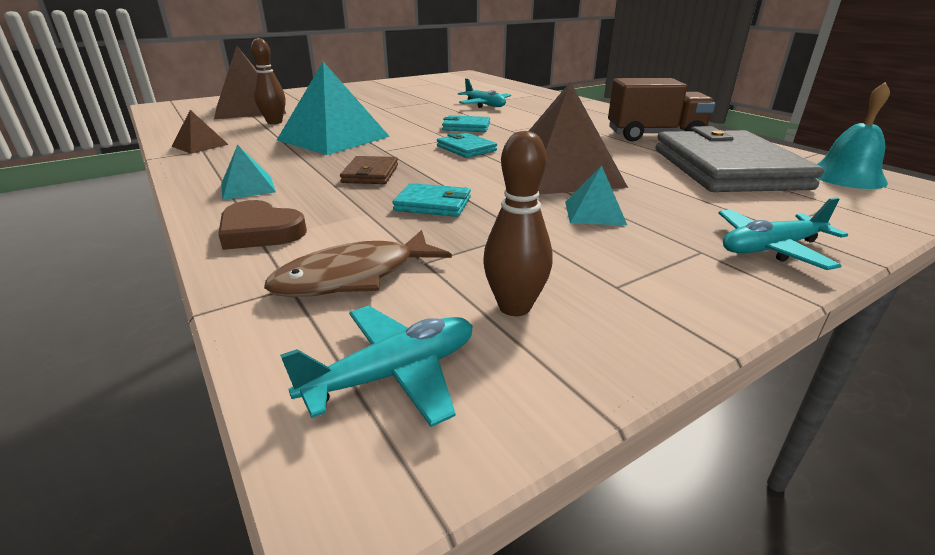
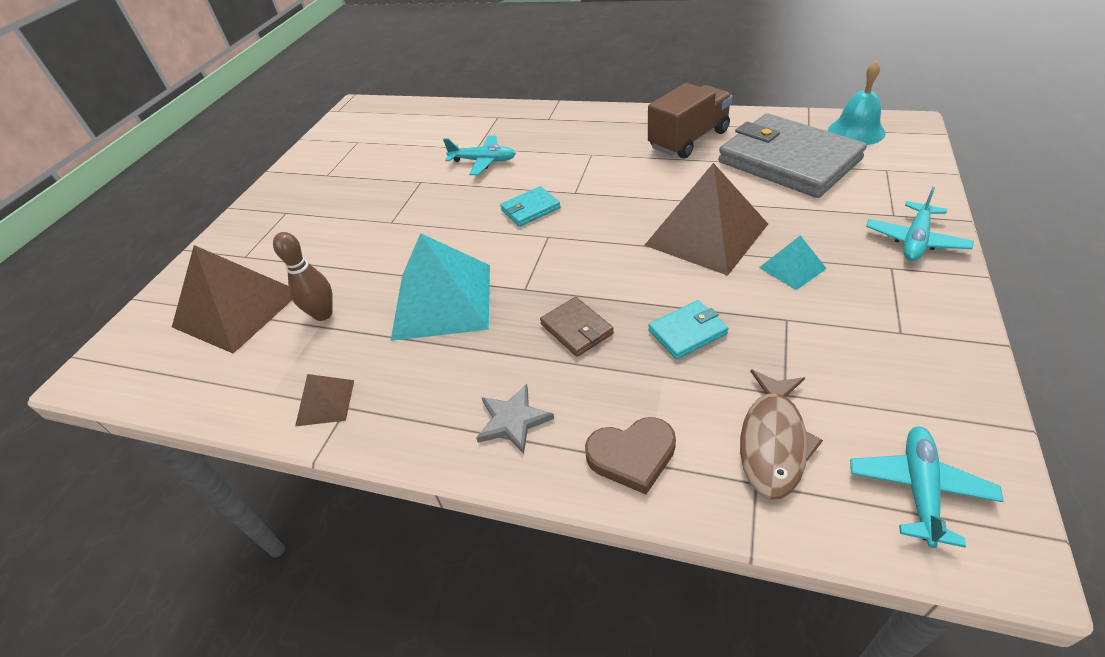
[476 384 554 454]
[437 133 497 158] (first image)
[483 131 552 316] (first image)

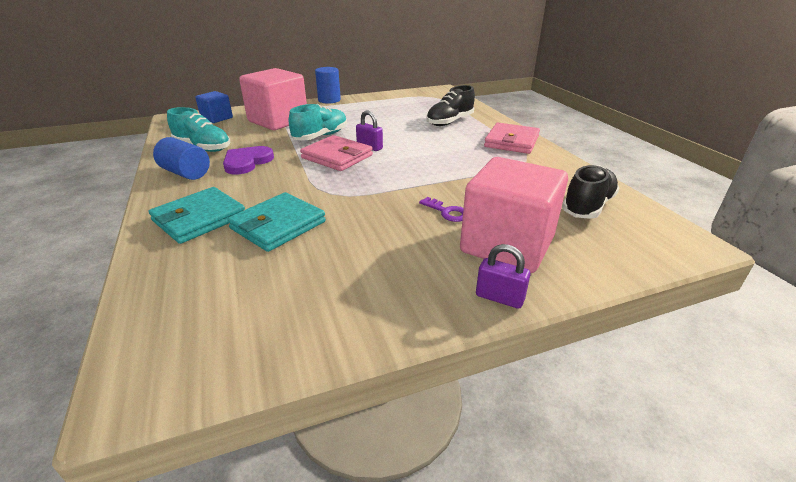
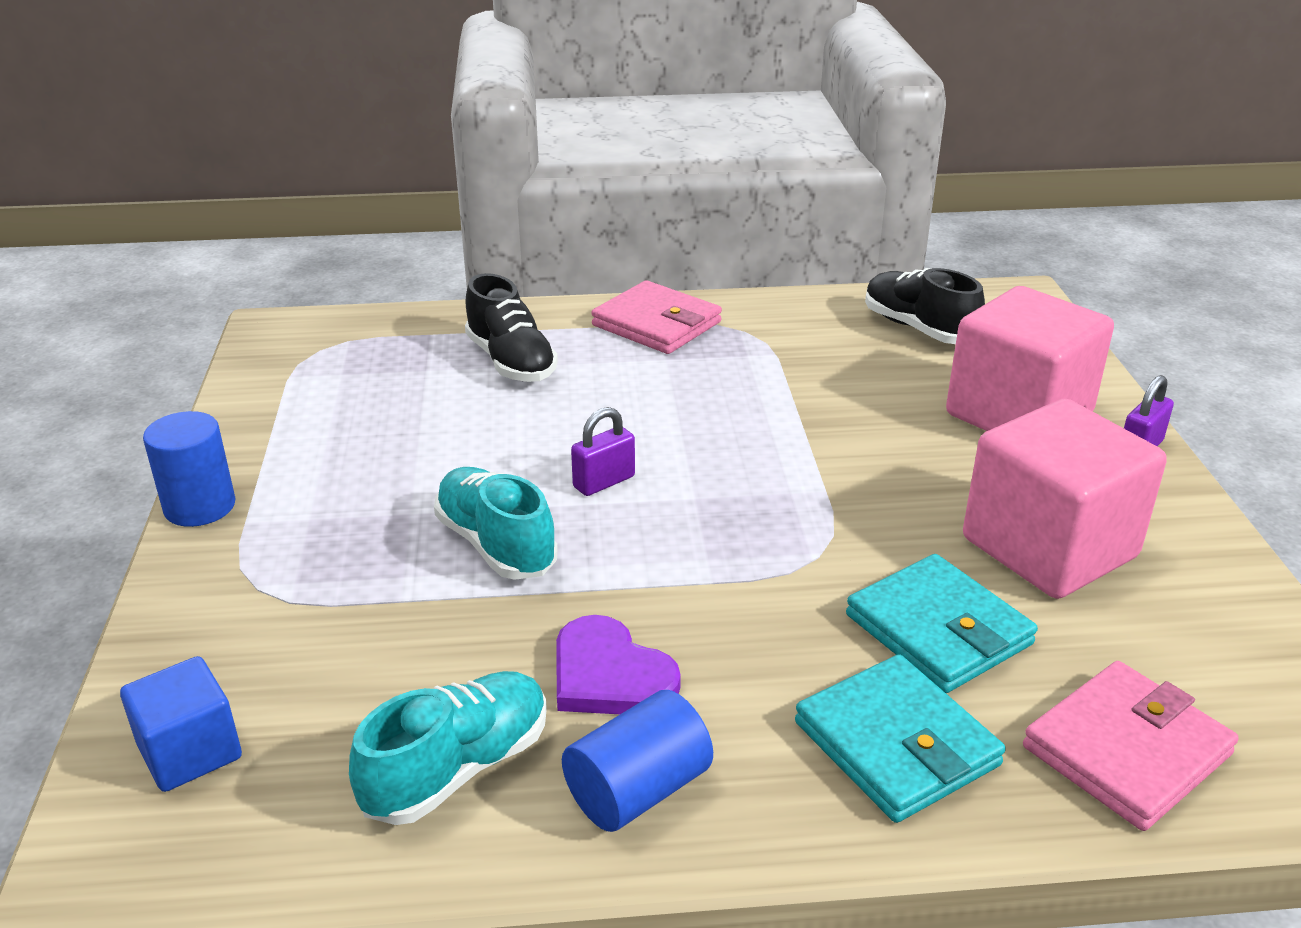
[963 399 1167 599]
[1023 661 1239 831]
[419 197 464 222] (first image)

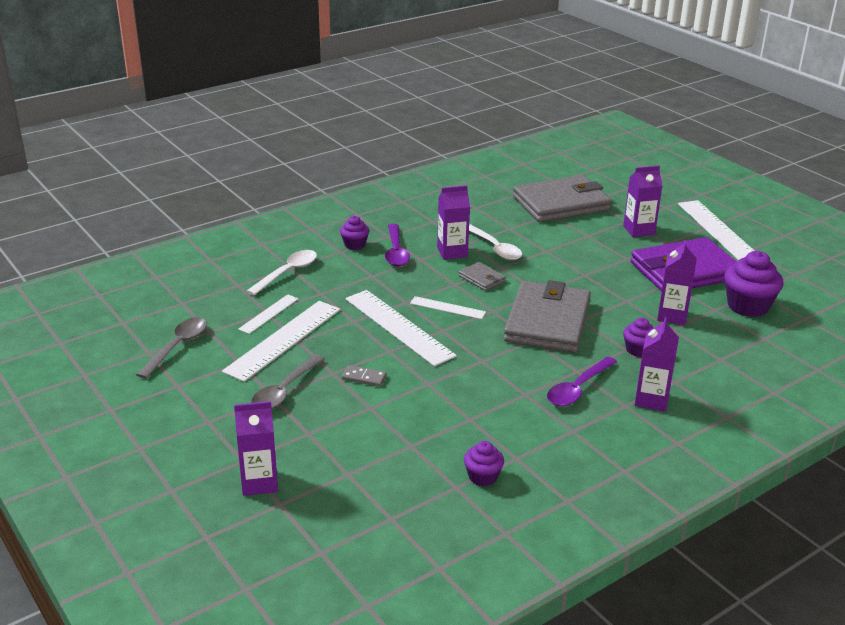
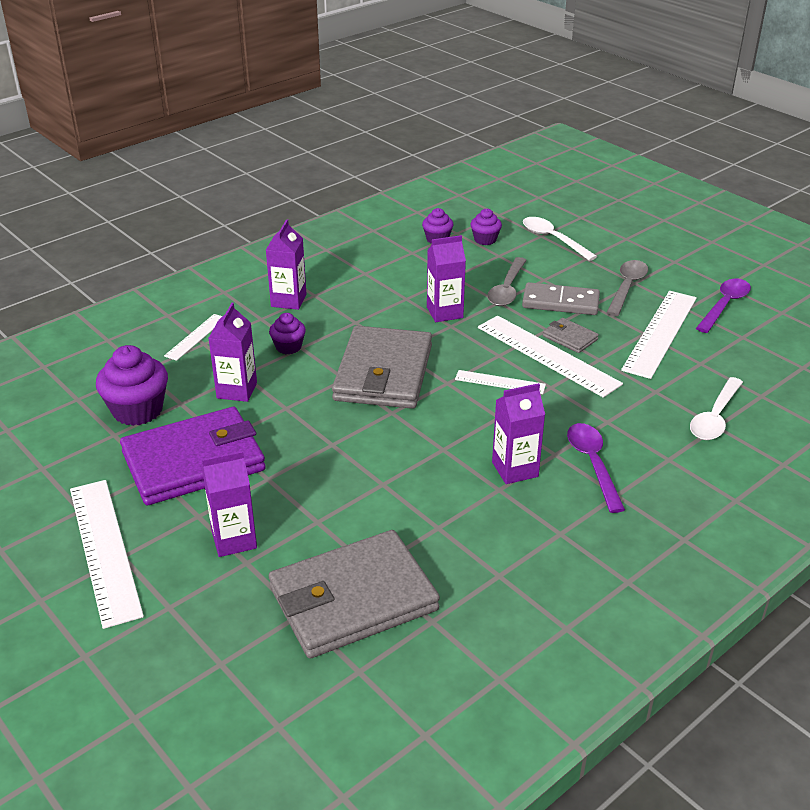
[487 257 527 306]
[427 235 466 322]
[164 314 222 361]
[470 209 502 245]
[522 282 600 315]
[543 318 599 353]
[523 217 597 261]
[696 279 751 333]

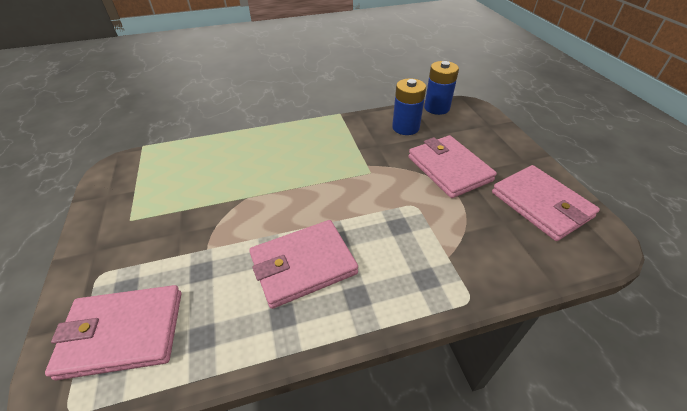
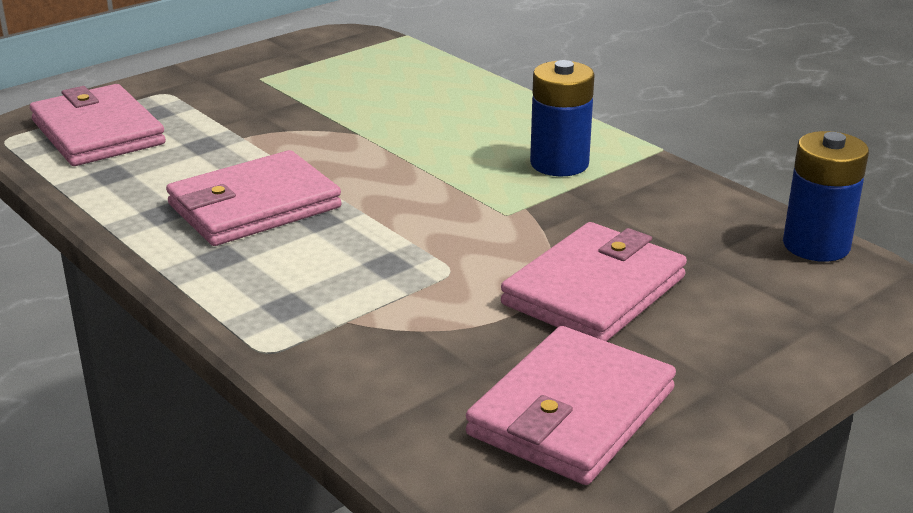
[166 150 342 246]
[530 60 595 176]

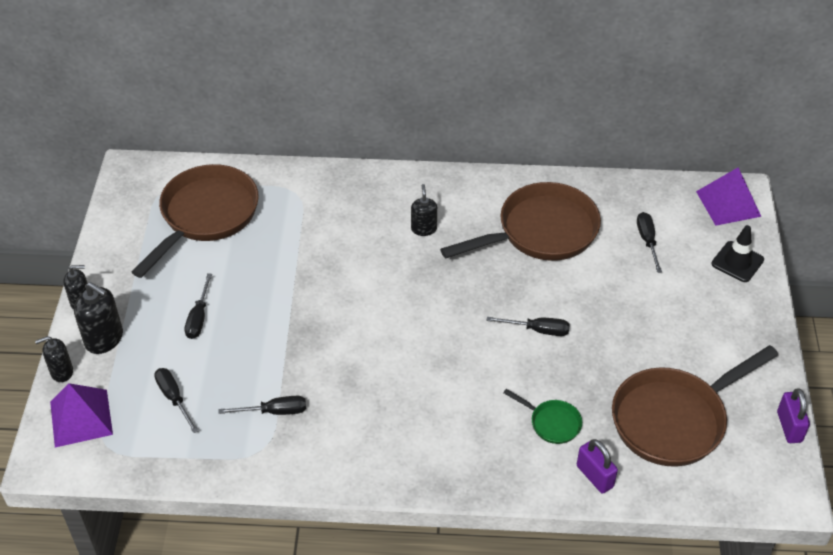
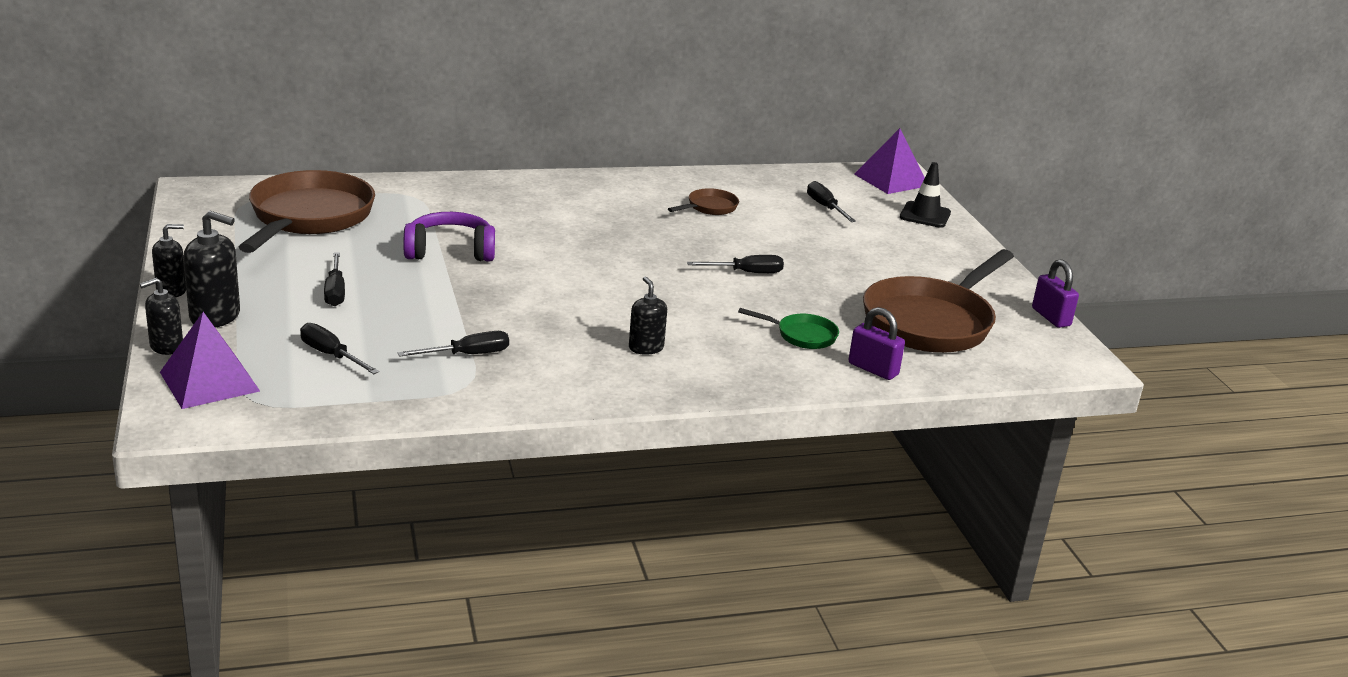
[629 277 667 355]
[668 188 739 215]
[404 212 495 262]

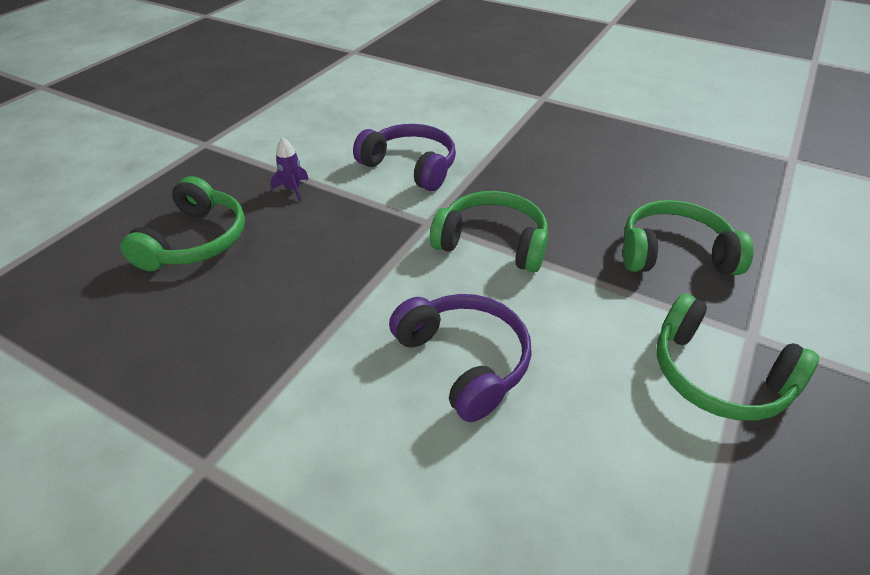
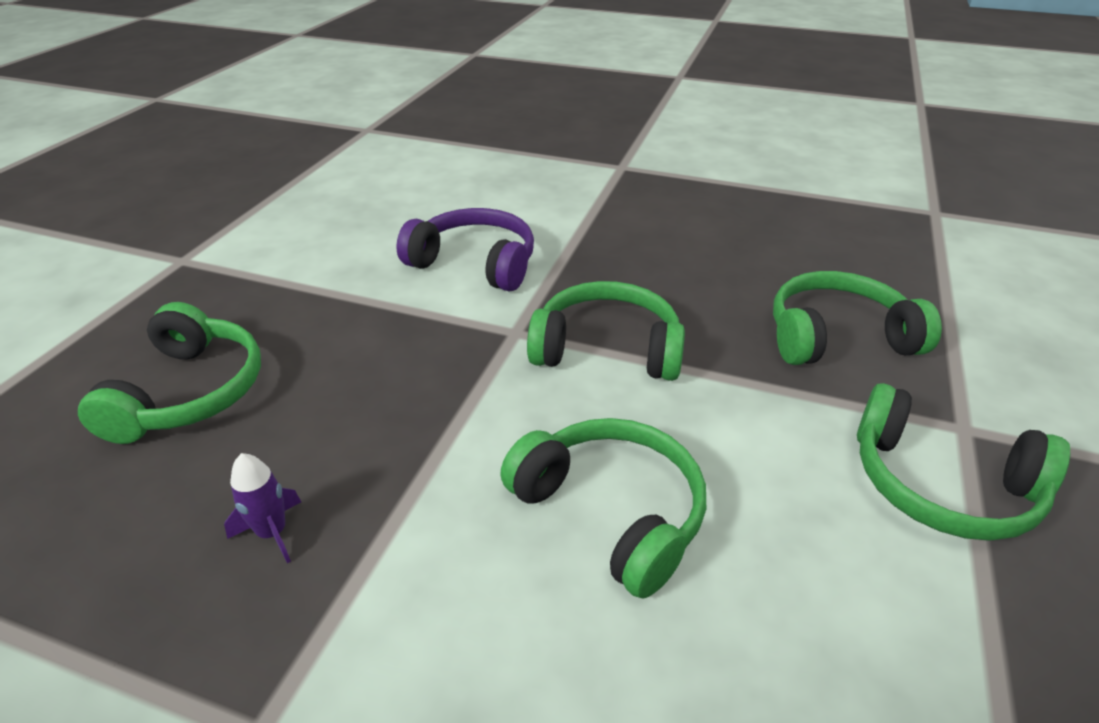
[224 453 301 563]
[500 418 706 599]

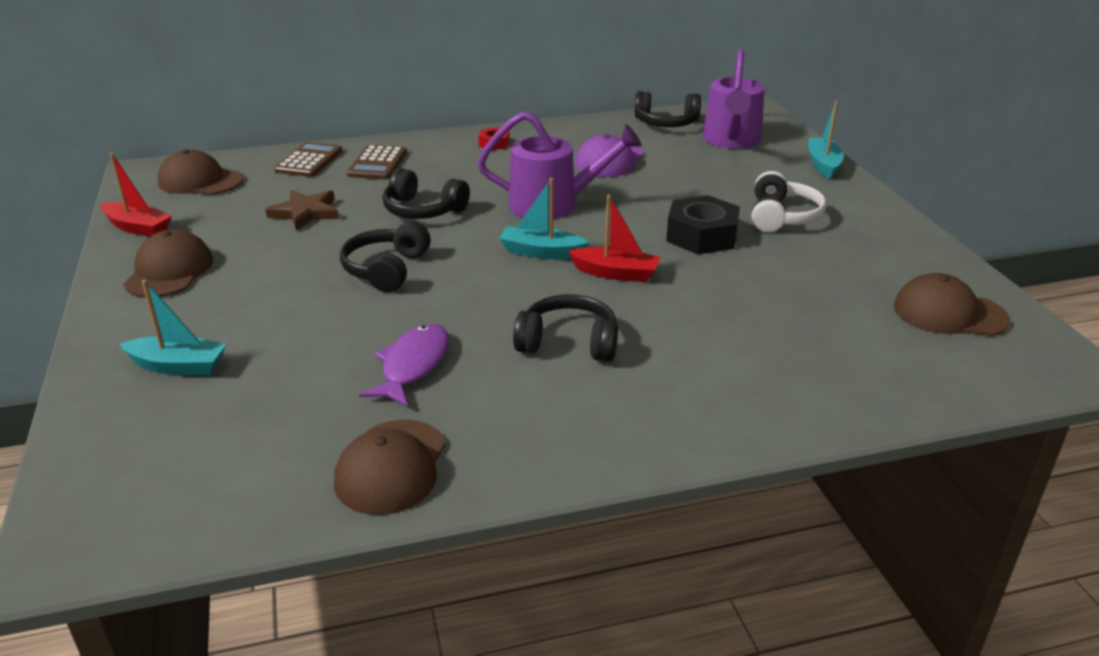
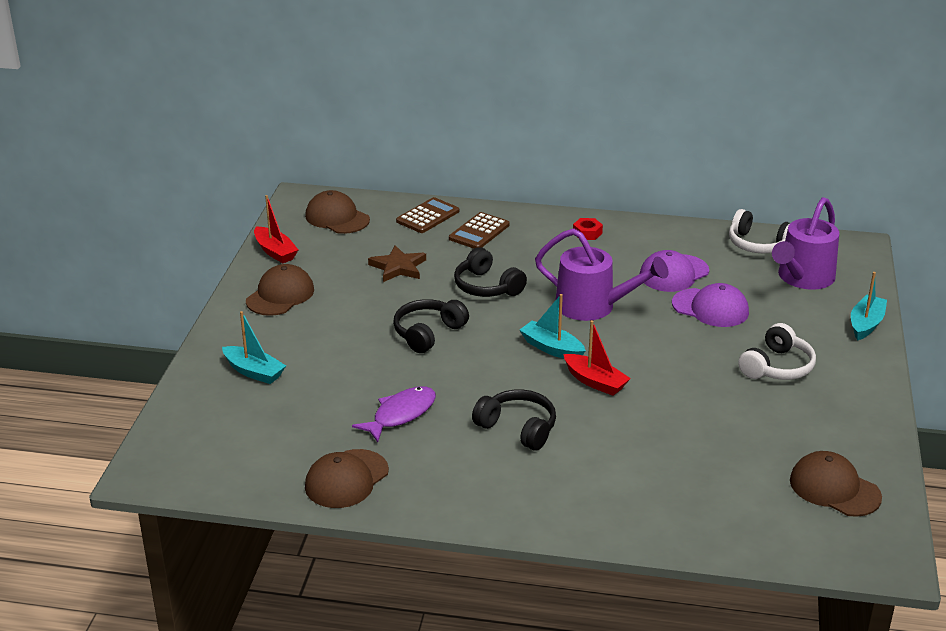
[729 209 790 254]
[666 195 740 254] (first image)
[672 283 749 327]

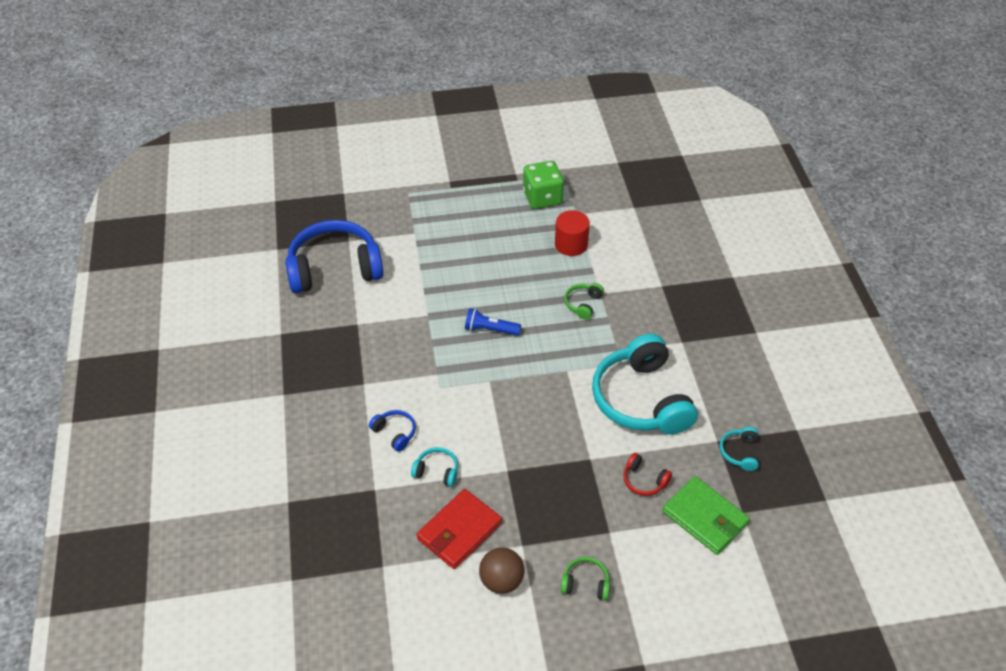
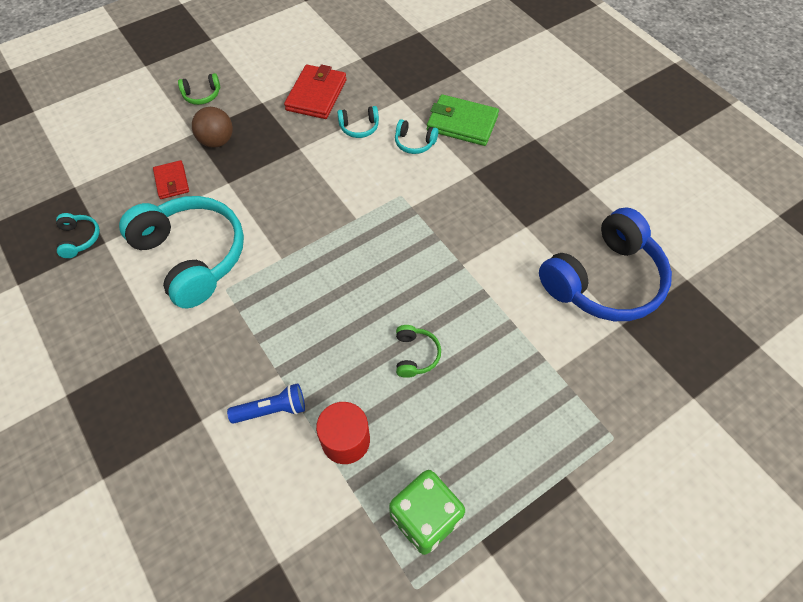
[395 119 438 154]
[227 383 305 424]
[192 107 233 148]
[396 325 441 378]
[153 160 189 199]
[427 94 499 146]

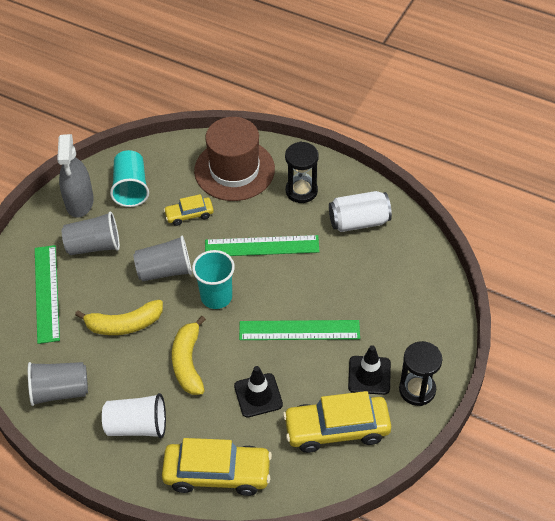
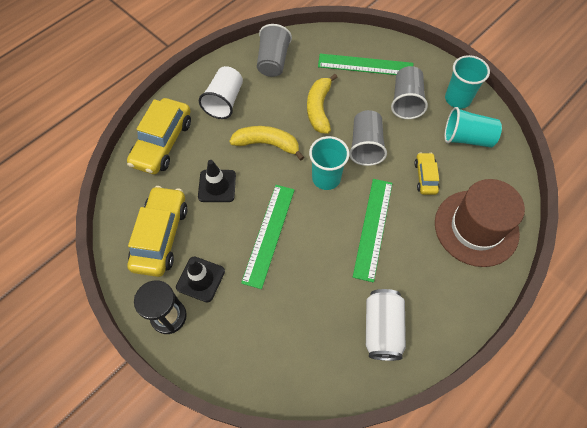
[445 55 490 109]
[285 142 319 203] (first image)

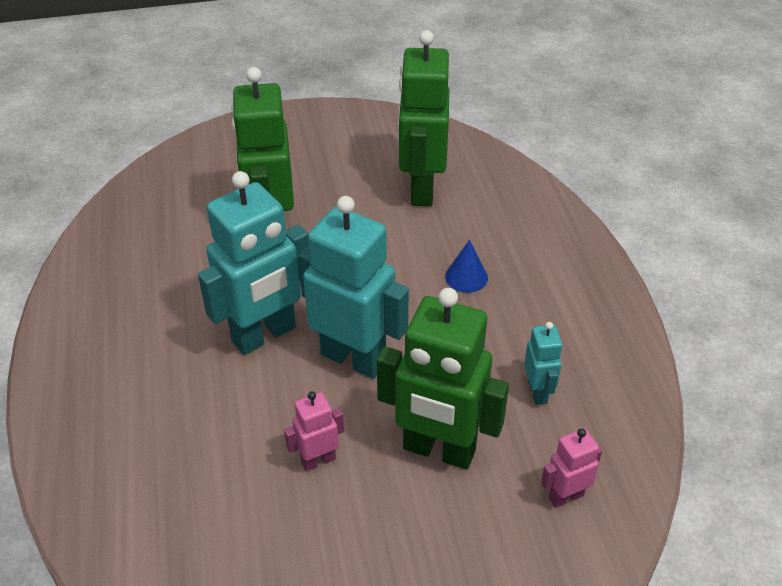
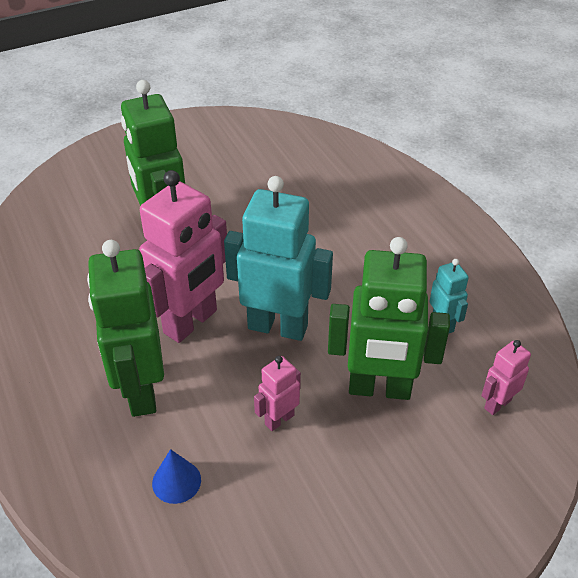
[139 170 227 343]
[87 240 164 417]
[152 449 201 504]

